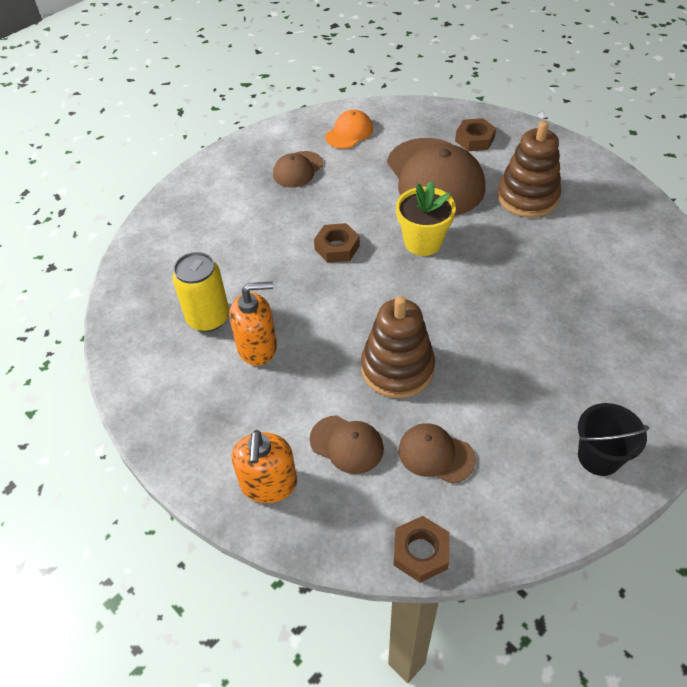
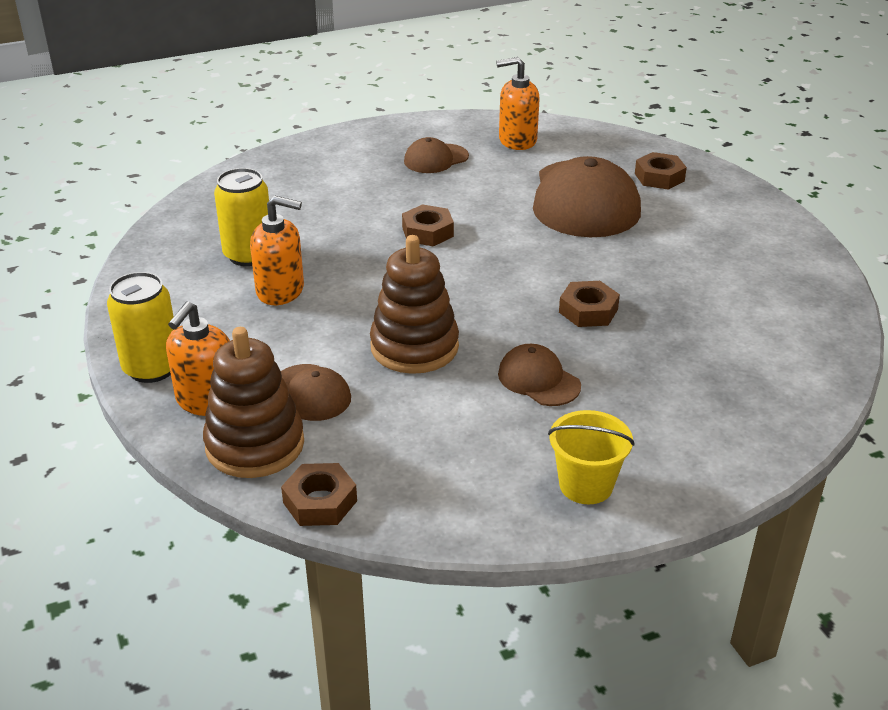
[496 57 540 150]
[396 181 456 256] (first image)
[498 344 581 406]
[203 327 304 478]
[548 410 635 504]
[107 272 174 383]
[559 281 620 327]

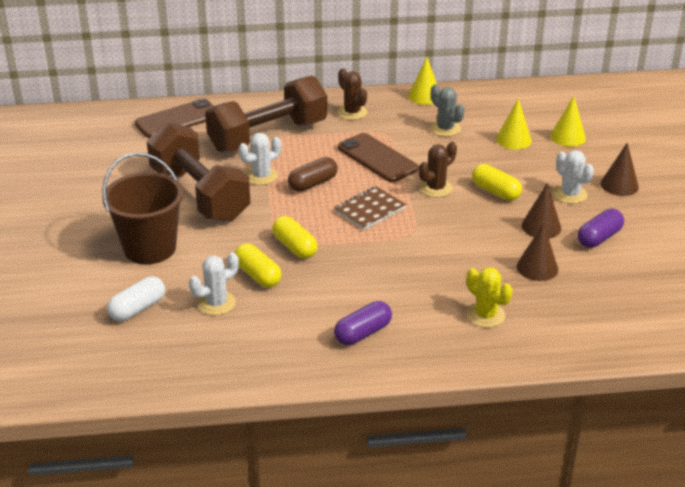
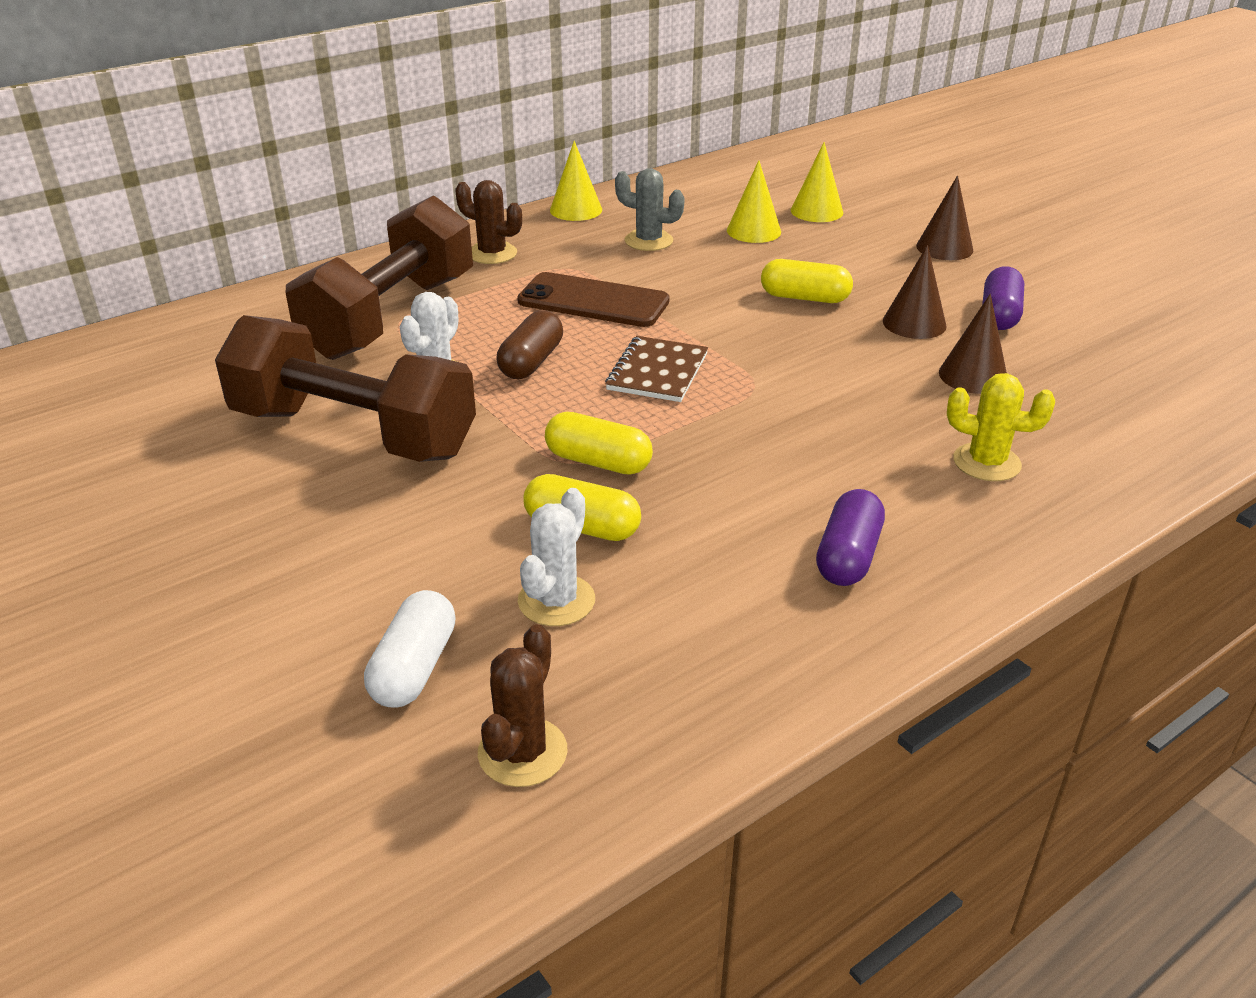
[102 152 184 264] (first image)
[135 99 214 138] (first image)
[478 624 567 787]
[554 150 594 204] (first image)

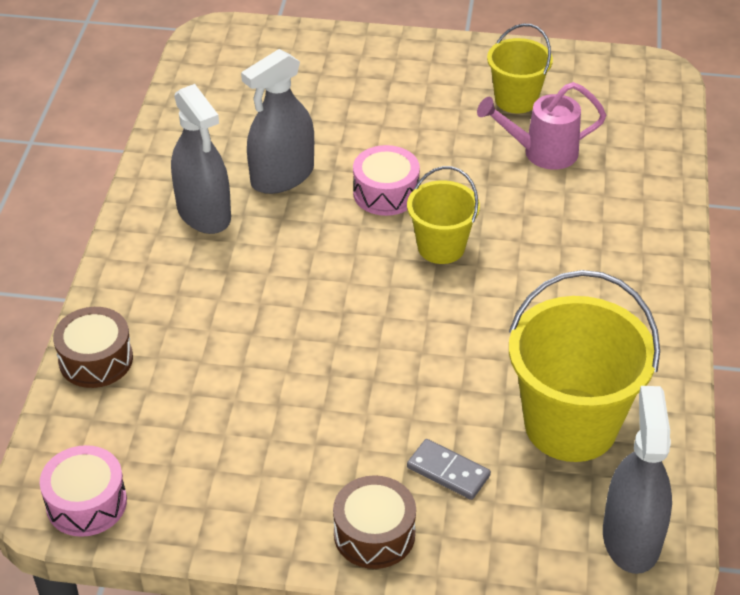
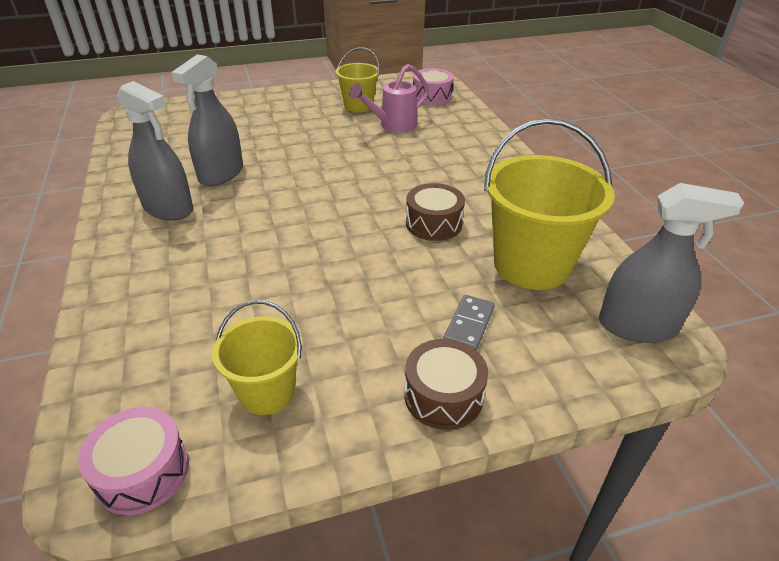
[406 183 465 241]
[413 68 454 105]
[212 300 302 415]
[443 295 495 350]
[599 183 744 343]

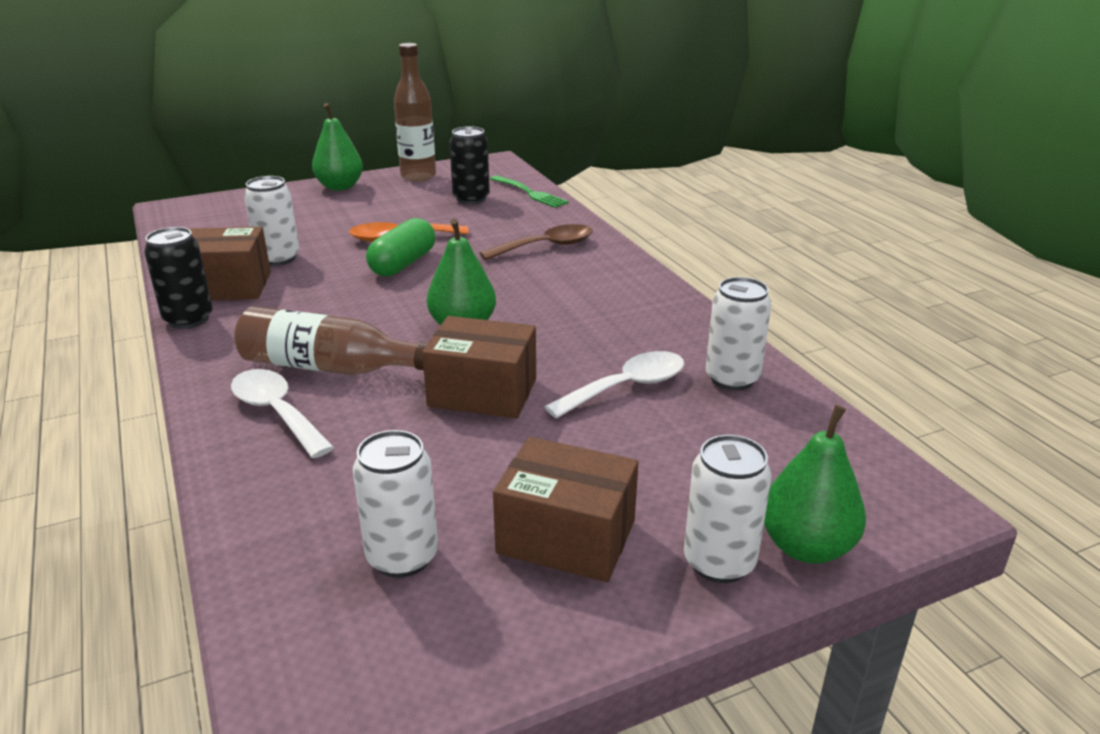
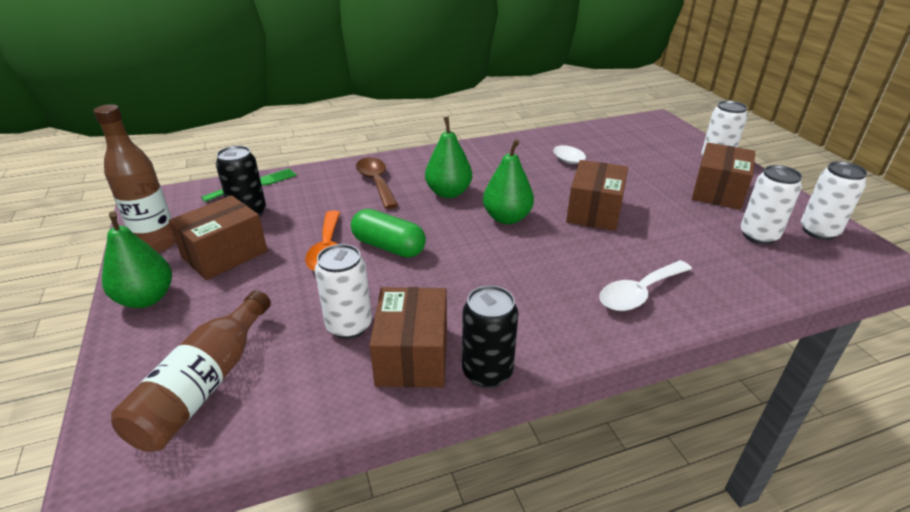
[111 290 271 452]
[801 161 867 240]
[425 116 472 198]
[168 195 268 280]

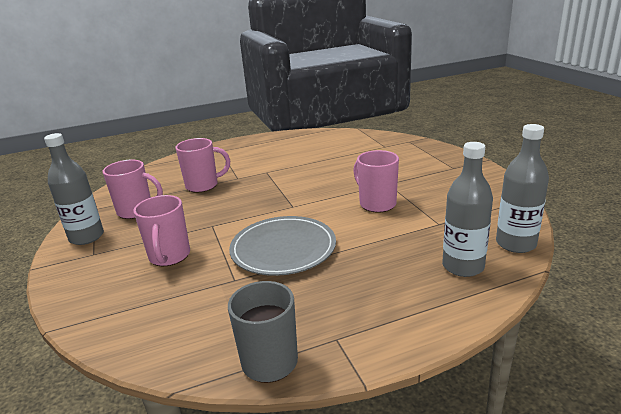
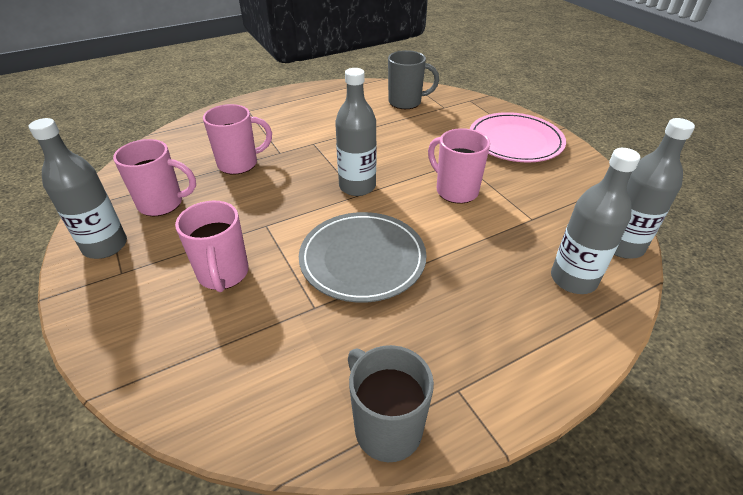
[335 68 377 196]
[388 50 439 109]
[470 112 566 162]

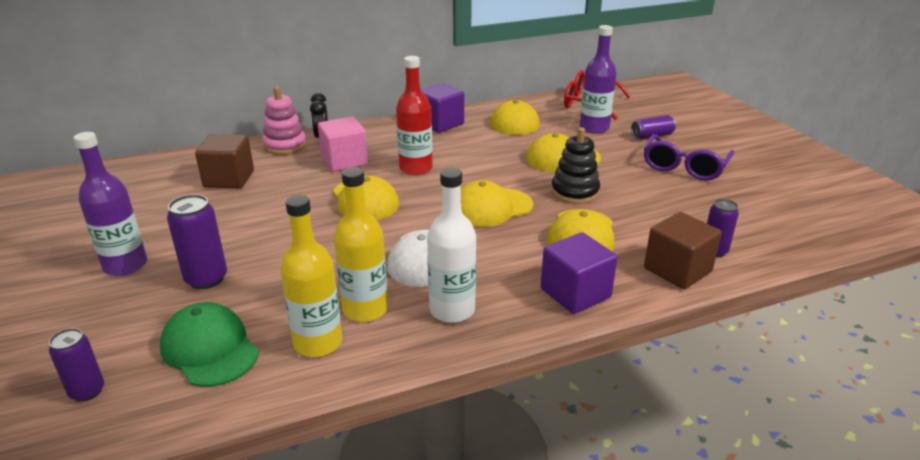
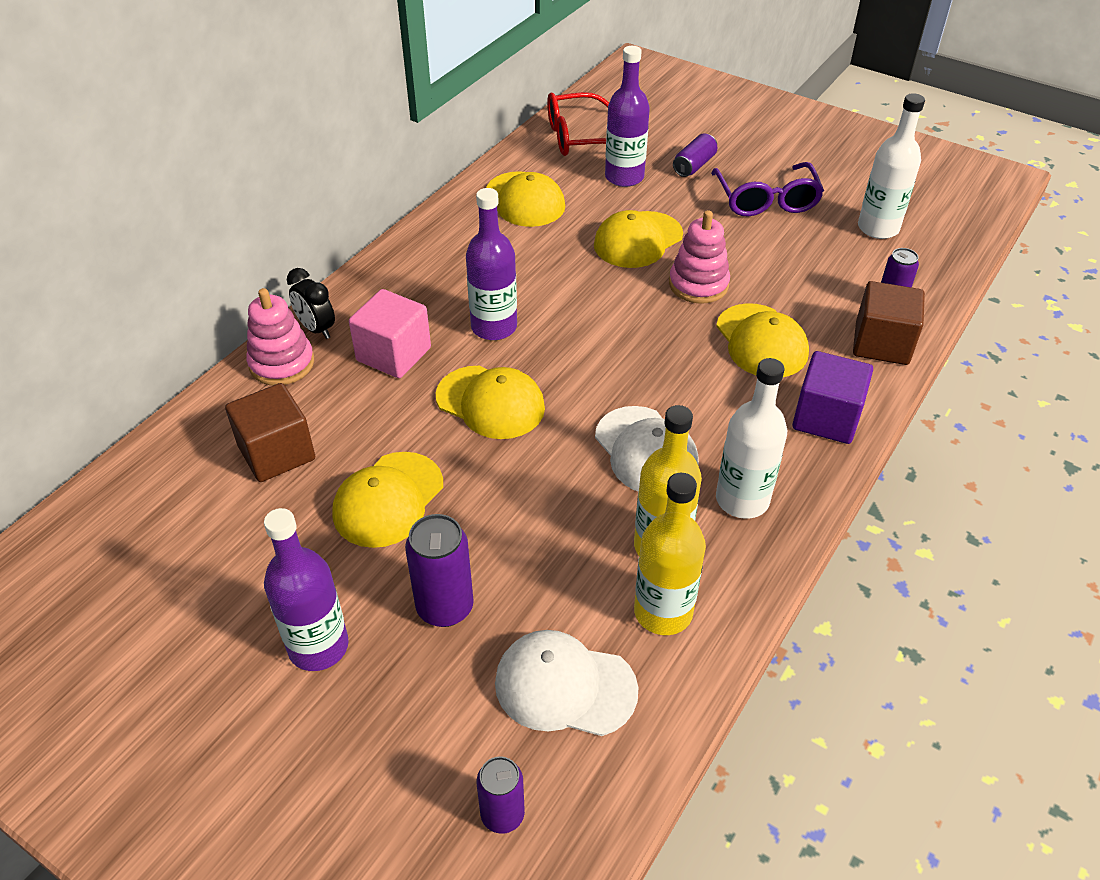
[495 630 638 736]
[466 188 517 340]
[421 83 464 133] (first image)
[332 452 443 548]
[669 210 730 304]
[858 93 925 239]

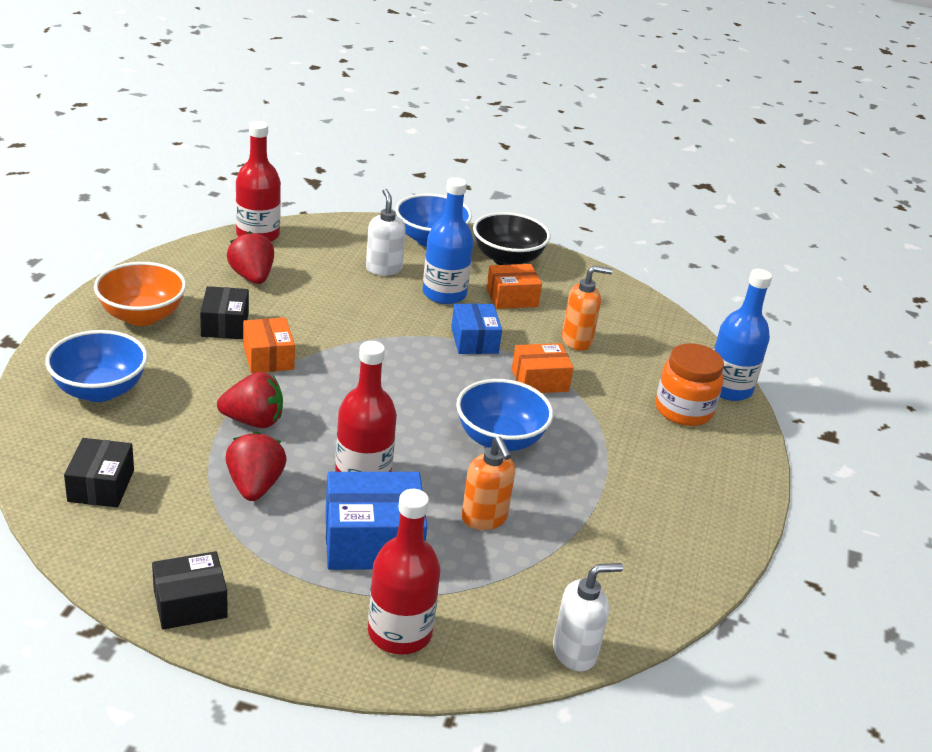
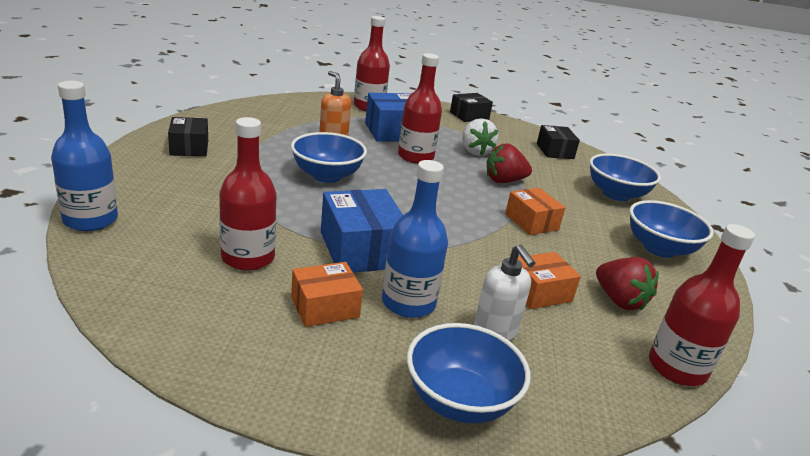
[629 200 714 258]
[168 117 208 156]
[462 118 499 156]
[321 189 403 273]
[473 212 551 265] (first image)
[517 252 581 309]
[553 563 623 672] (first image)
[219 117 277 271]
[656 343 724 426] (first image)

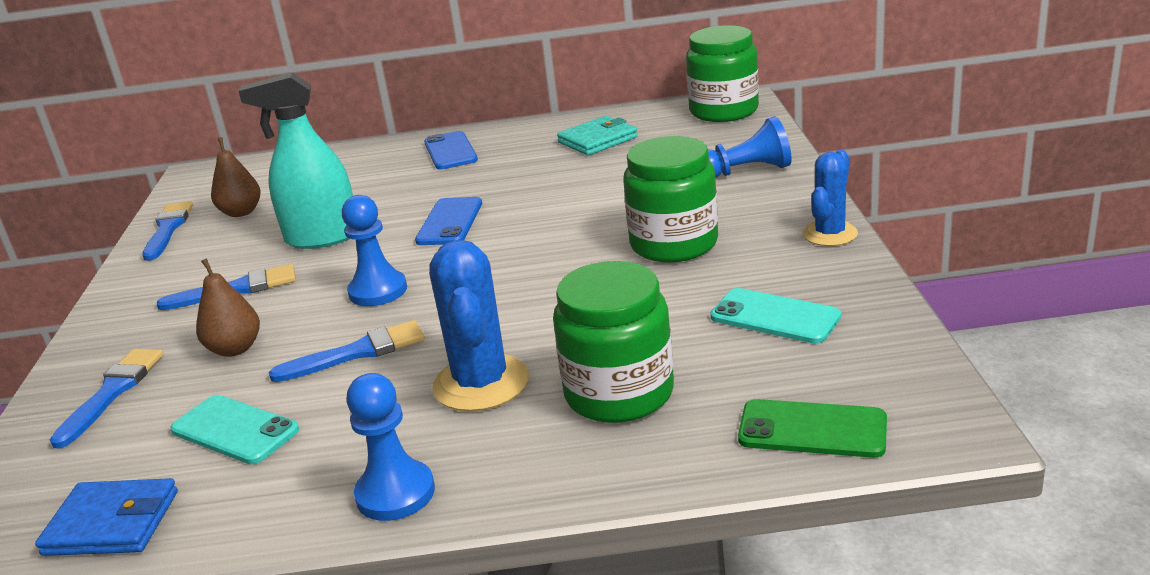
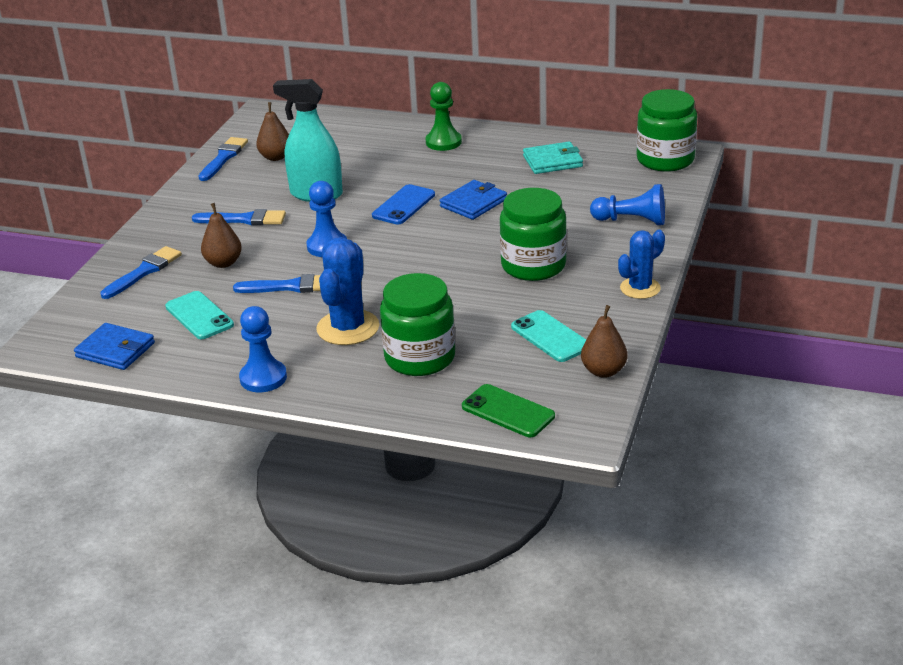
[425 82 462 151]
[440 180 507 220]
[581 305 627 378]

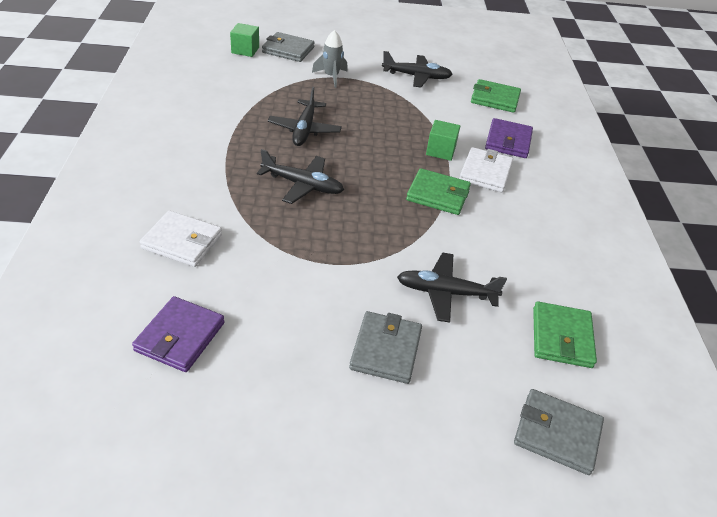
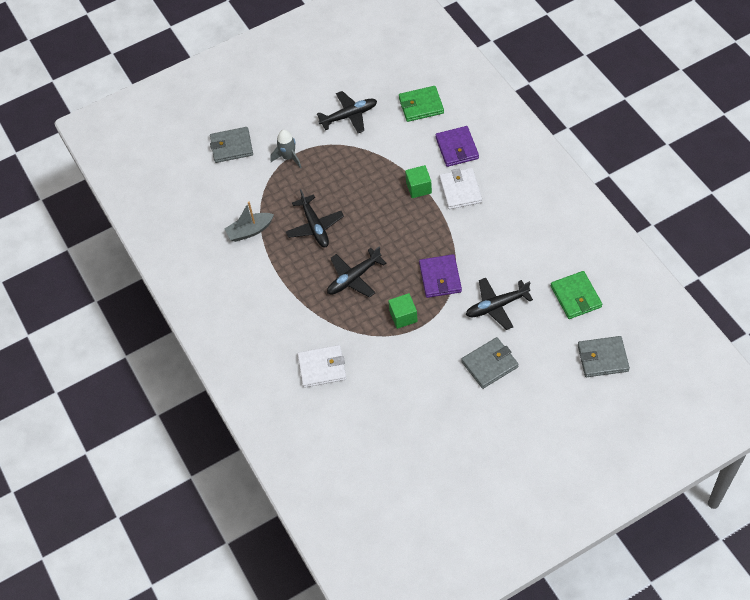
[419 254 462 298]
[388 293 418 329]
[327 246 386 298]
[461 337 519 389]
[406 168 471 215] (first image)
[224 202 274 242]

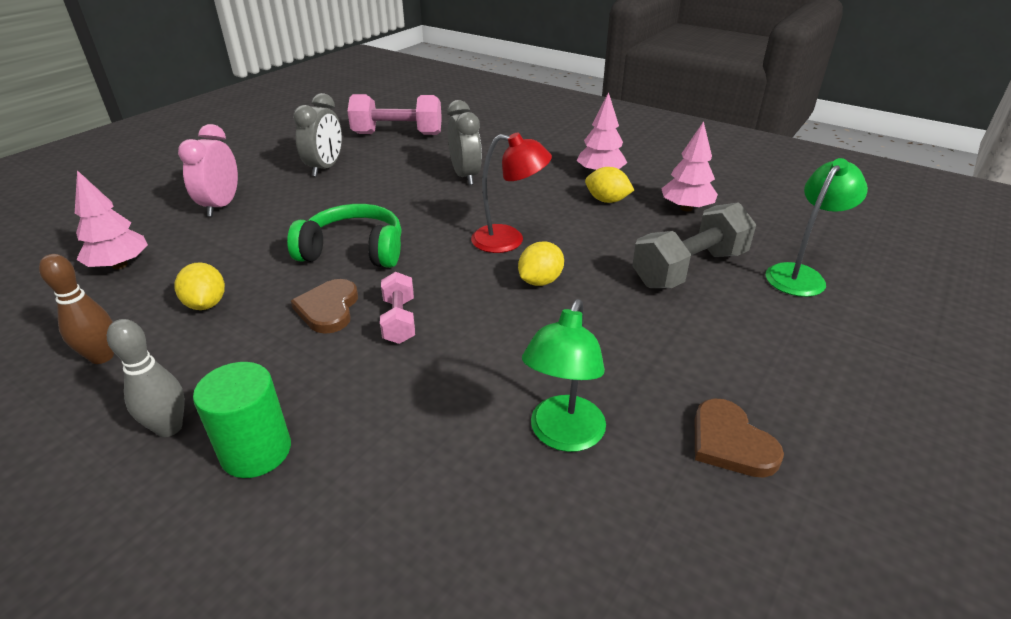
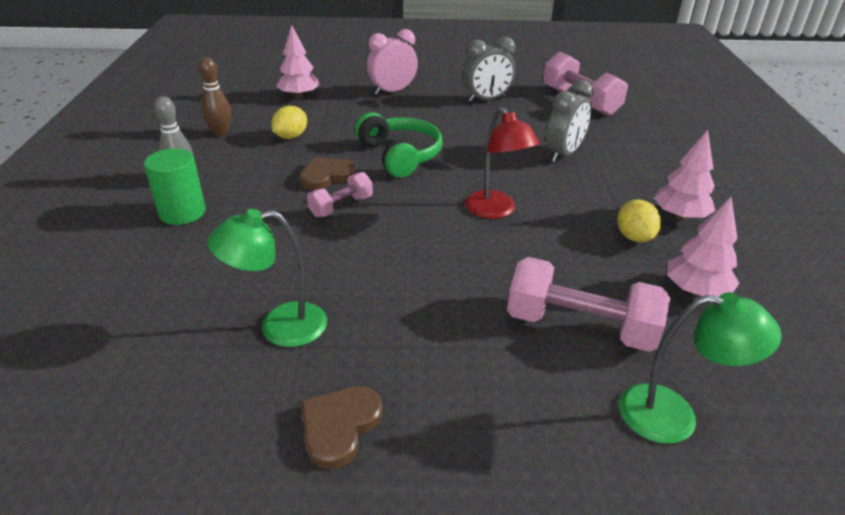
[518 241 564 286] (first image)
[507 257 670 352]

